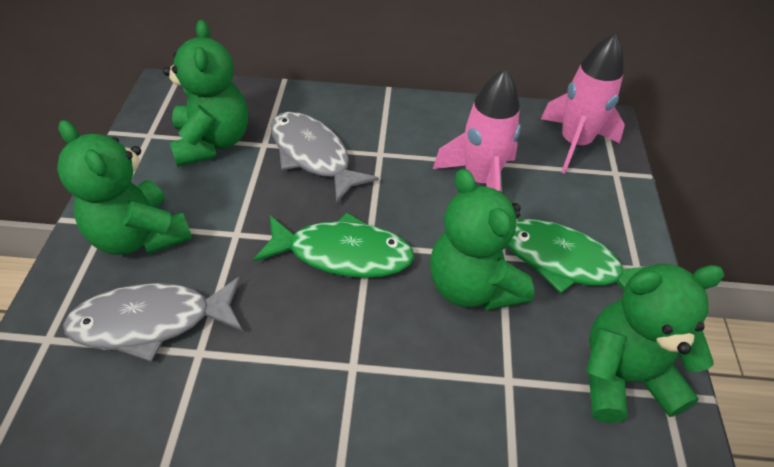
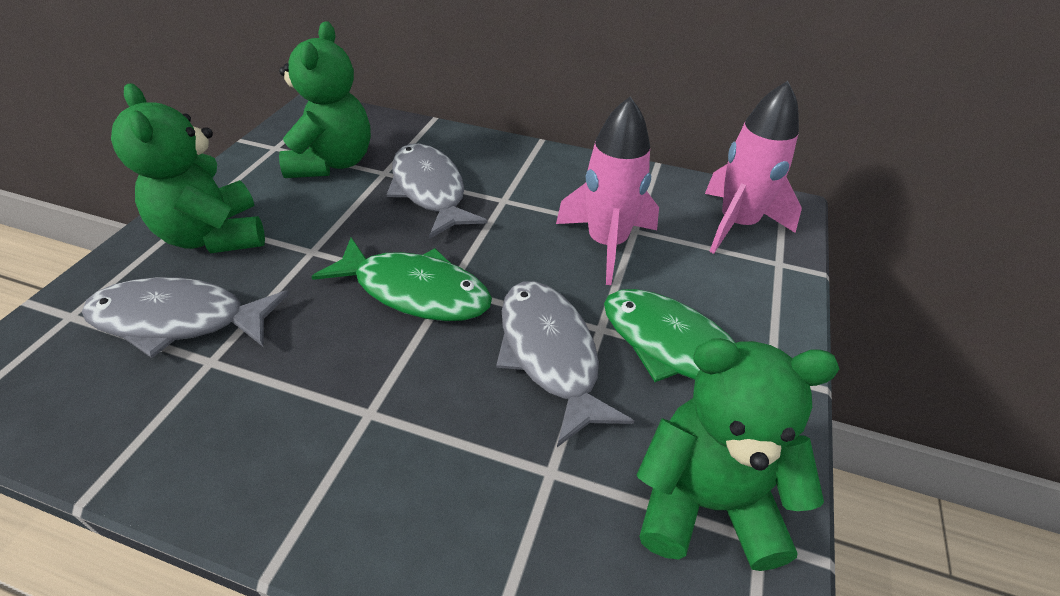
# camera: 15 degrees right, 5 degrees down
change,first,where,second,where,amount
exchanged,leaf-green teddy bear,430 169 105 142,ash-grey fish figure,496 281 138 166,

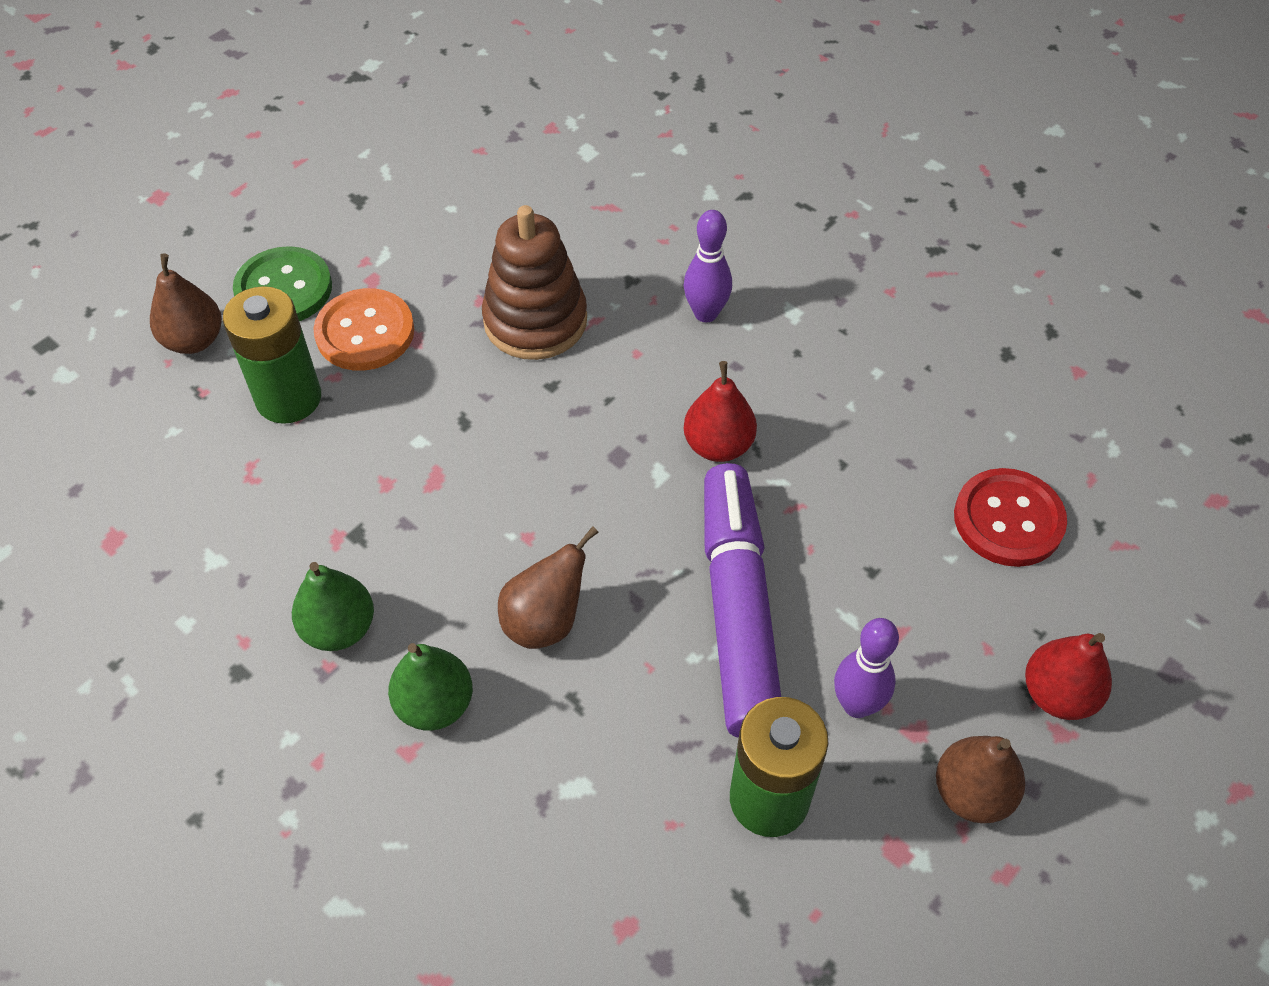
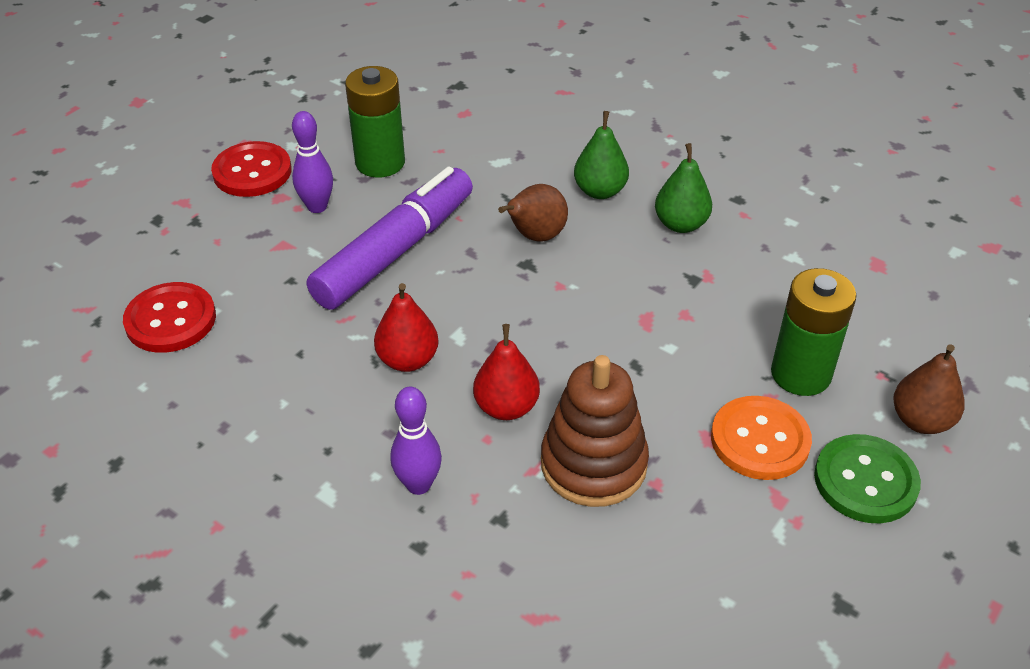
# camera: 175 degrees right, 10 degrees down
change,first,where,second,where,amount
spun,violet felt pen,704 463 77 275,,307 166 166 144,135 degrees counterclockwise
exchanged,dark brown toy pear,936 736 89 87,crimson sewing button,211 141 81 56,
relocated,crimson toy pear,1025 633 87 87,,473 324 67 96,

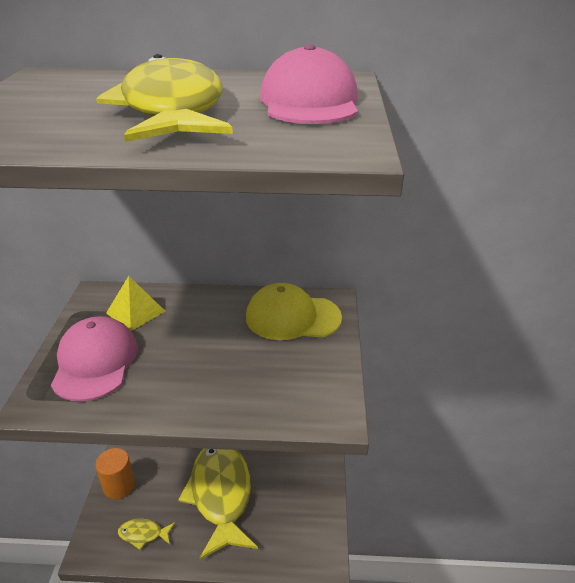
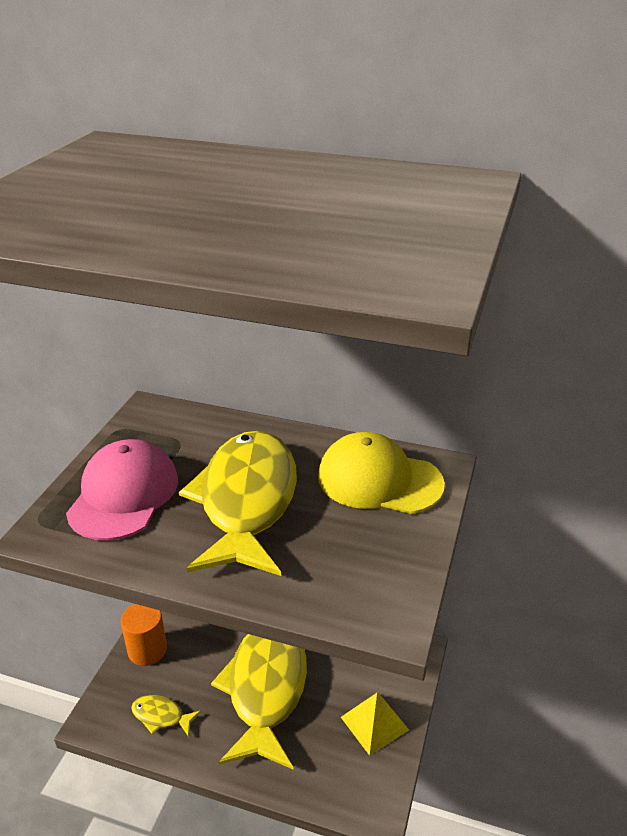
# camera: 15 degrees right, 0 degrees up
change,first,where,second,where,amount
relocated,golden fish figure,96 54 137 88,,179 431 118 145,
relocated,golden pyramid,106 276 60 55,,341 693 68 63,
missing,pink cap,260 44 98 80,,,

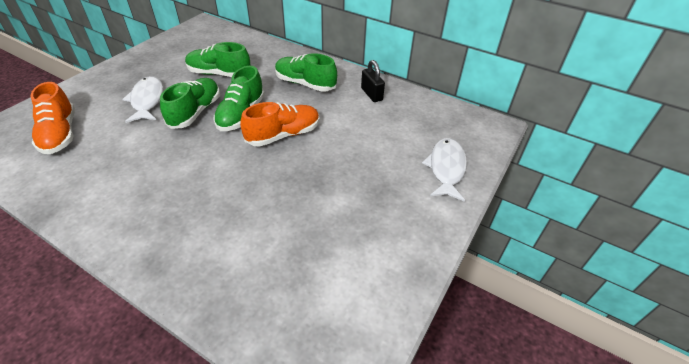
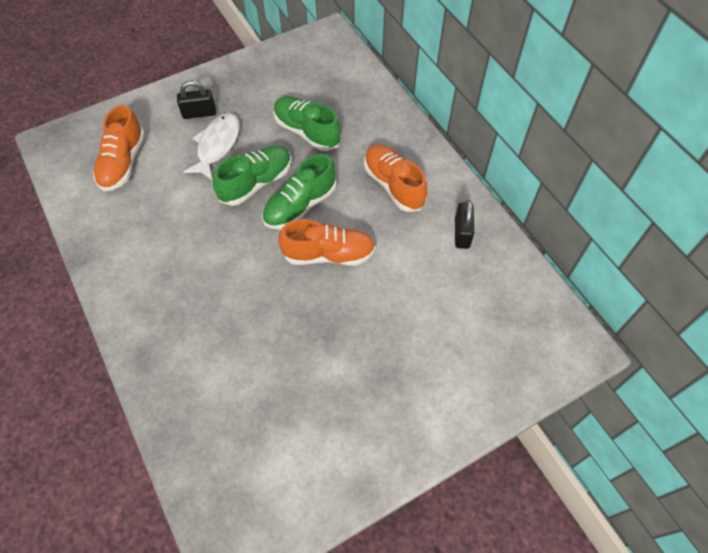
# camera: 30 degrees right, 15 degrees up
change,first,where,second,where,amount
colour,leaf-green sneaker,275 53 62 39,orange sneaker,364 144 63 68,
missing,white fish figure,422 138 45 64,,,
appeared,,,ebony small lock,177 81 39 38,

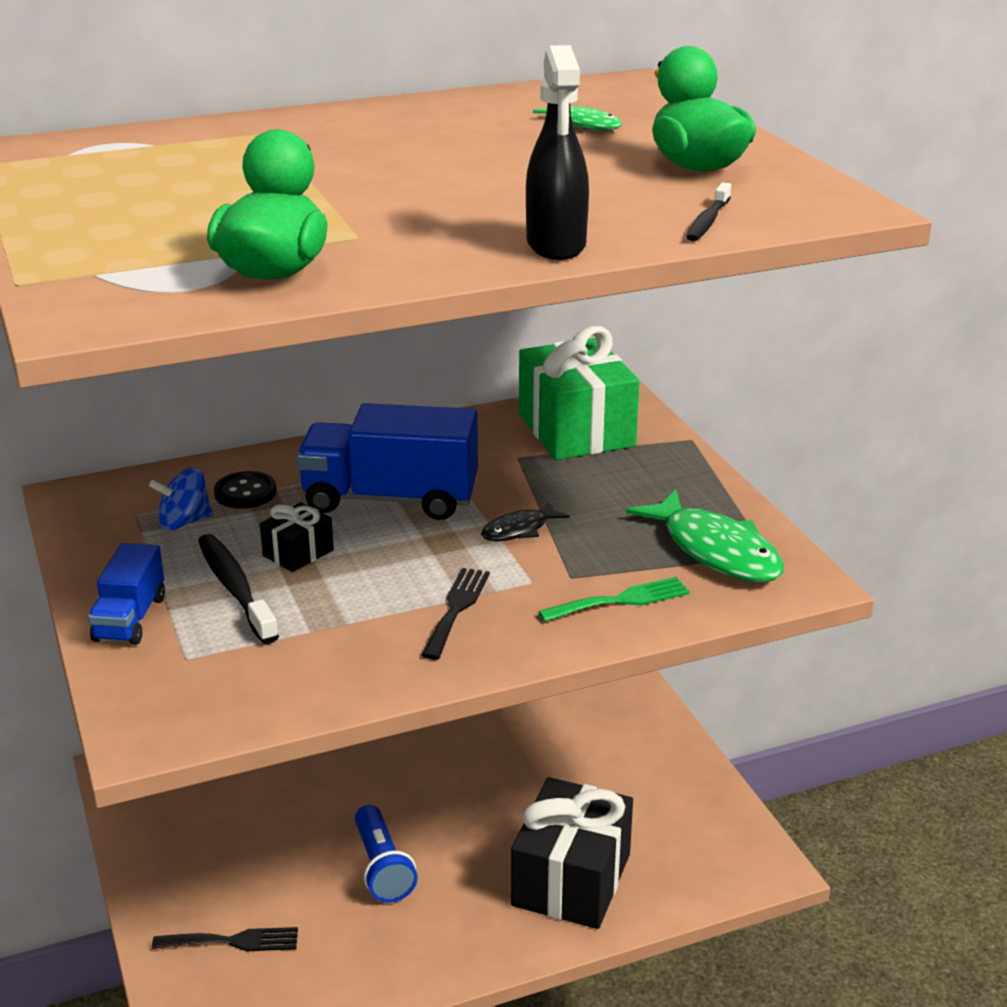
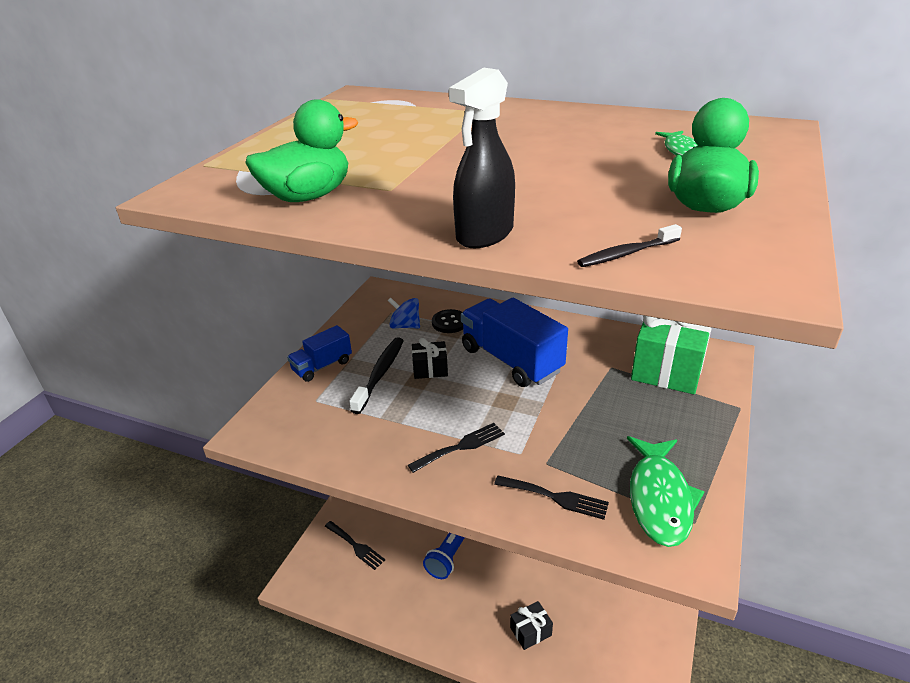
# camera: 45 degrees right, 5 degrees up
change,first,where,second,where,amount
missing,ebony fish figure,481 502 89 39,,,
size,ebony wrapped gift,511 777 122 152,,510 601 43 49,x0.46
colour,leaf-green fork,538 577 152 45,ebony fork,494 475 115 45,

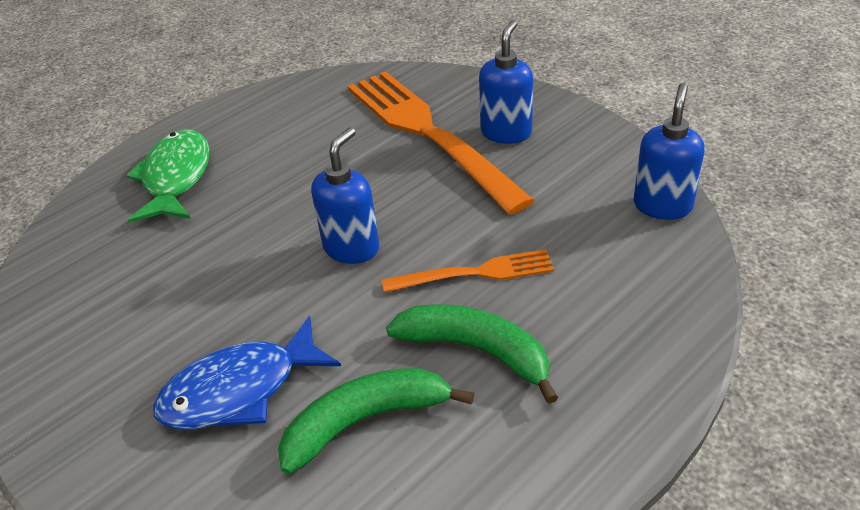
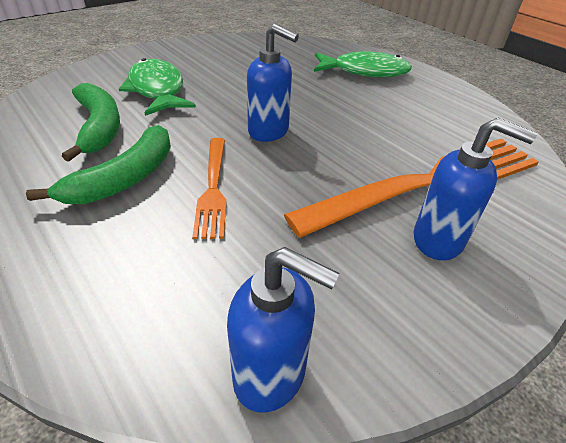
# camera: 90 degrees right, 0 degrees up
change,first,where,second,where,amount
colour,blue fish figure,153 316 188 114,leaf-green fish figure,119 58 77 58,

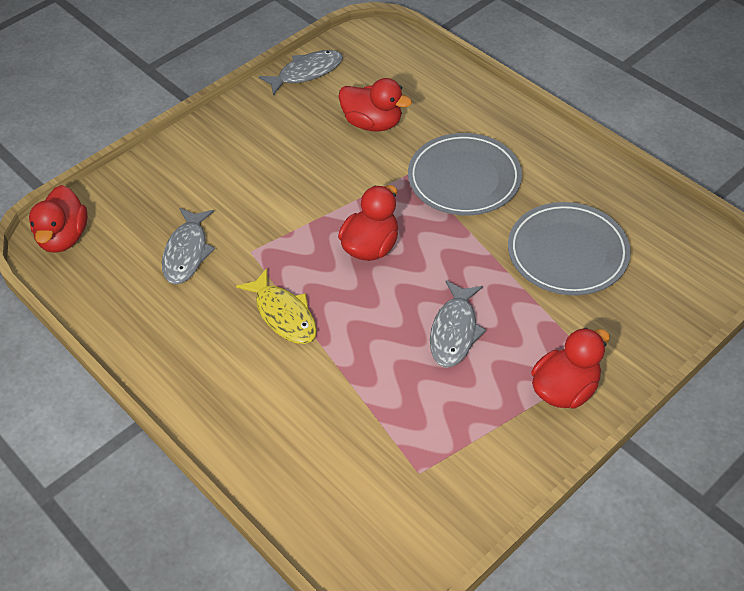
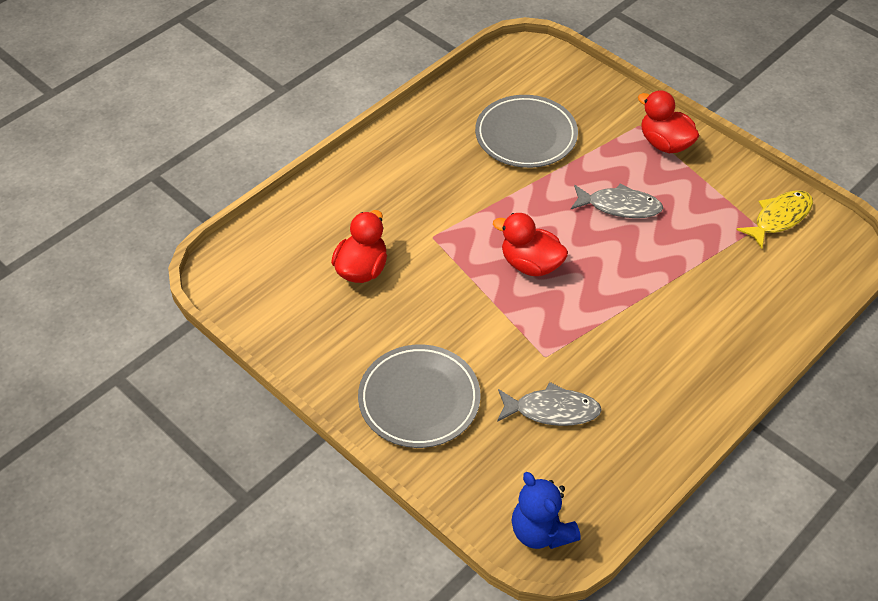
# camera: 95 degrees left, 0 degrees up
change,first,where,second,where,amount
exchanged,crimson toy duck,29 185 59 68,blue teddy bear,512 472 69 77,
relocated,golden fish figure,236 268 81 76,,736 190 77 59,
missing,ash-grey fish figure,259 50 84 46,,,
relocated,ash-grey dinner plate,408 133 114 83,,358 345 123 103,

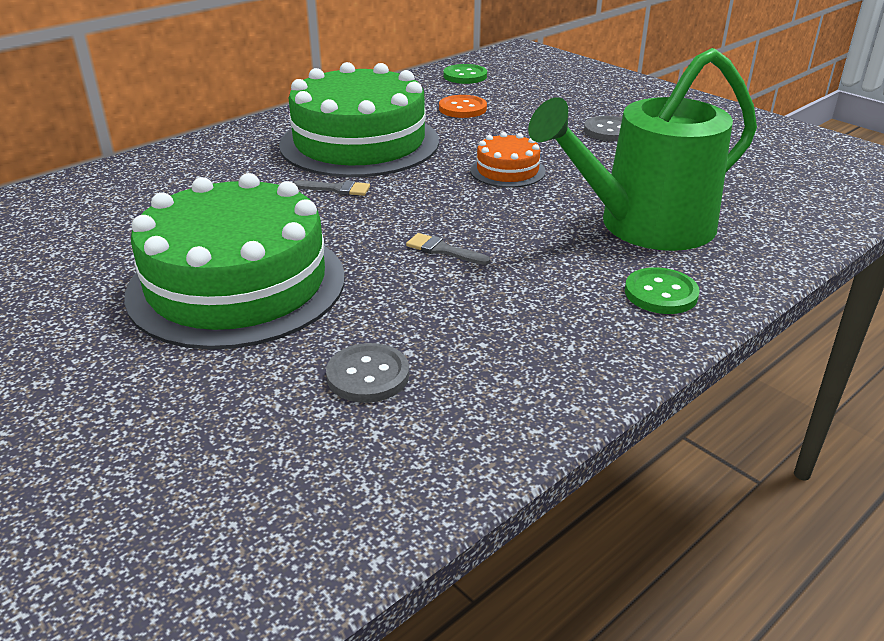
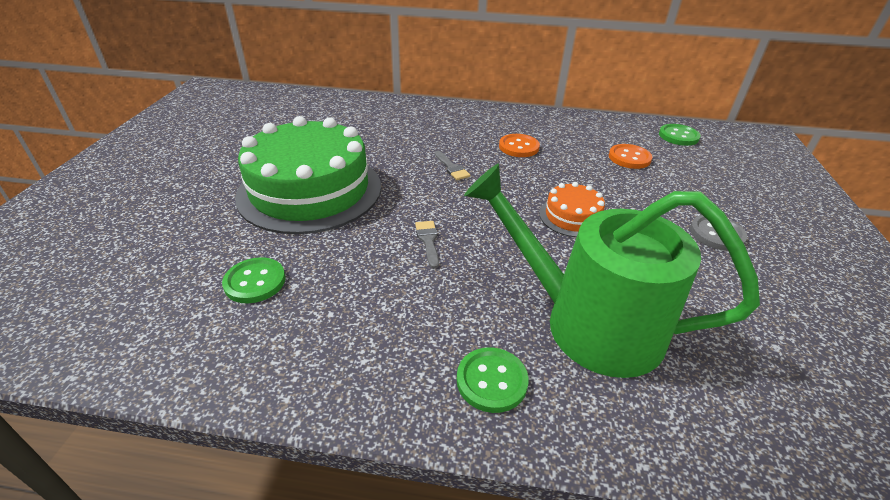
# camera: 50 degrees right, 5 degrees up
change,first,where,second,where,amount
exchanged,leaf-green cake,279 62 160 115,orange sewing button,499 134 41 23,
colour,ash-grey sewing button,326 343 83 60,leaf-green sewing button,222 257 64 46,

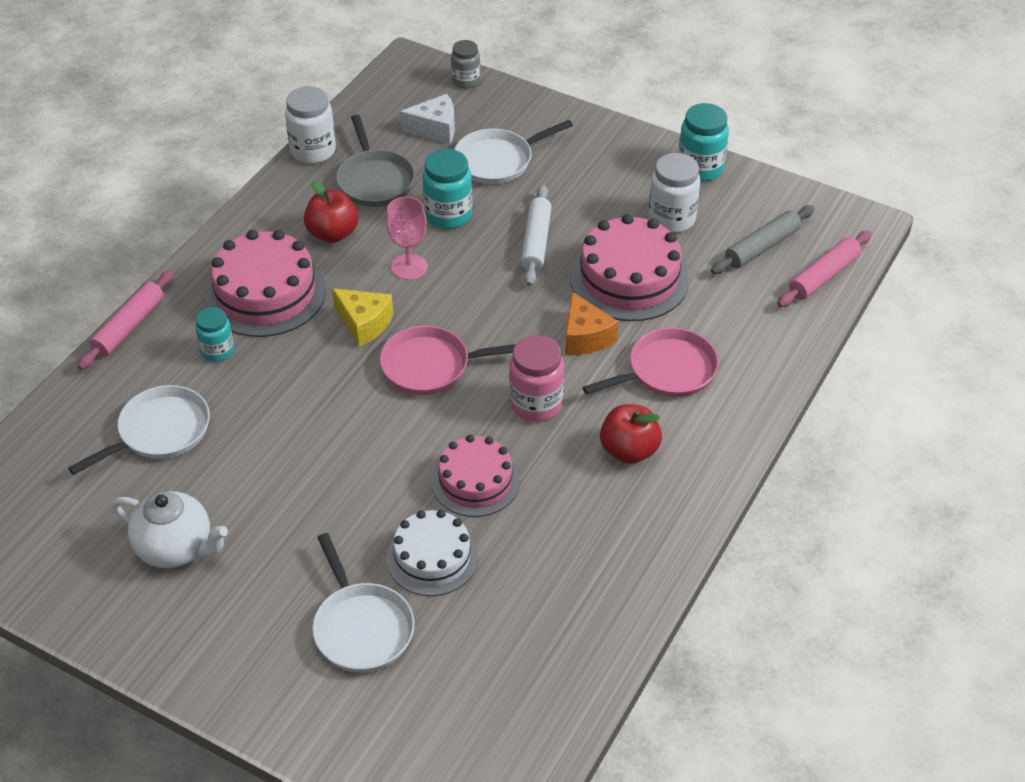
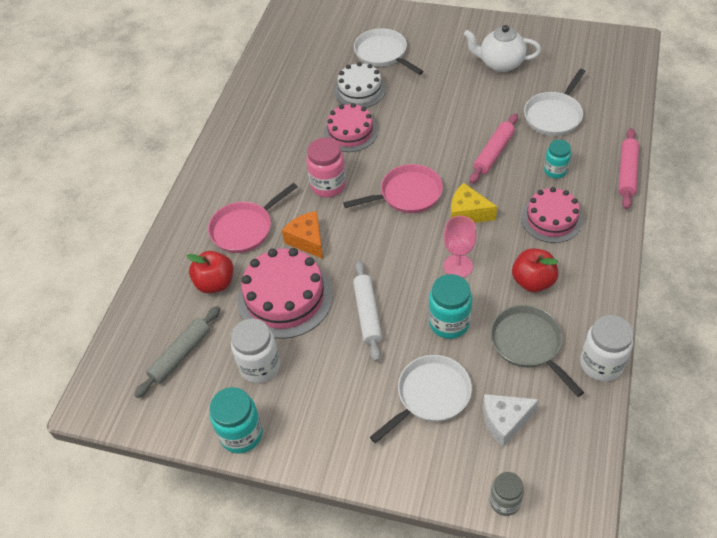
# camera: 170 degrees right, 5 degrees up
change,first,where,second,where,amount
size,pink cake,205 230 121 107,,521 187 62 56,x0.66
relocated,crimson apple fruit,600 404 62 60,,187 251 47 43,
relocated,pink rolling pin,777 230 95 77,,469 114 49 70,

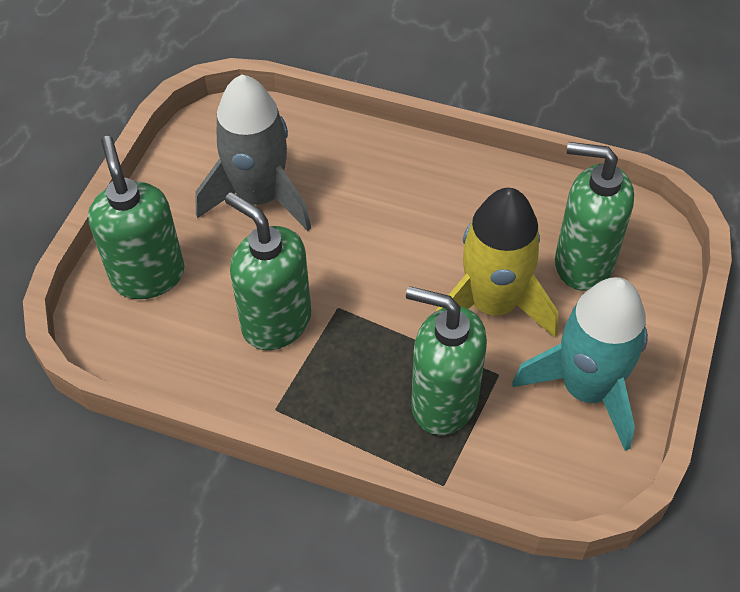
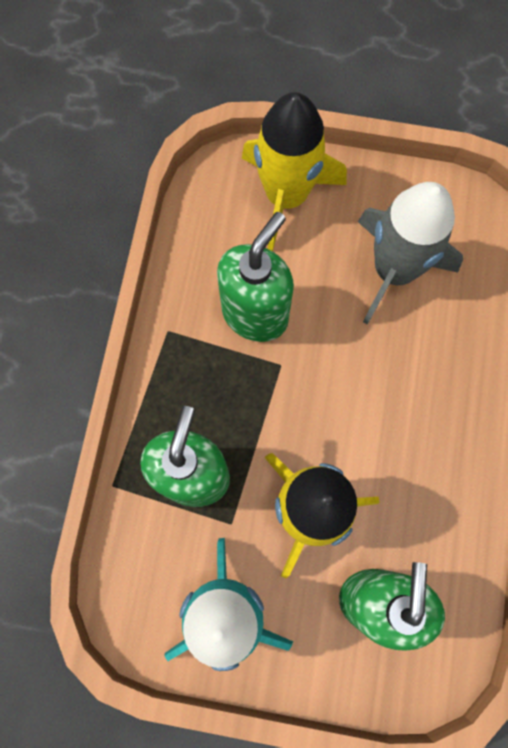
# camera: 80 degrees right, 20 degrees up
change,first,where,second,where,amount
exchanged,leaf-green soap pump,88 136 96 163,golden rocket,242 92 105 159,

